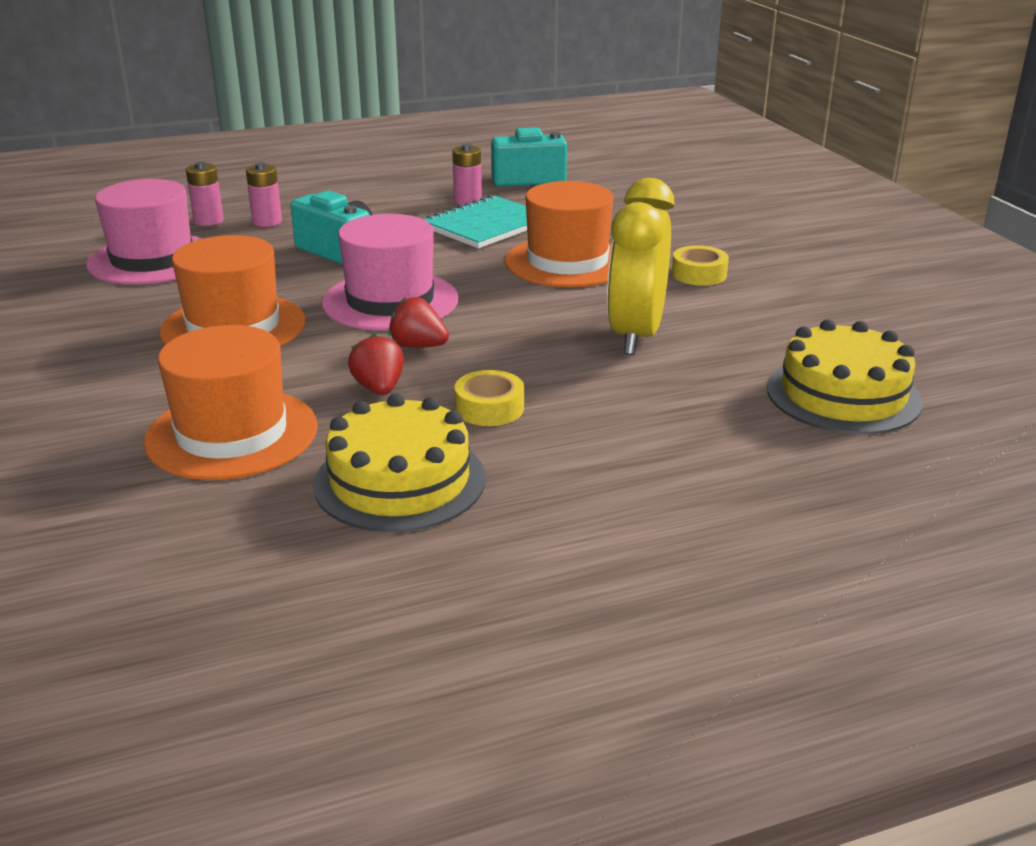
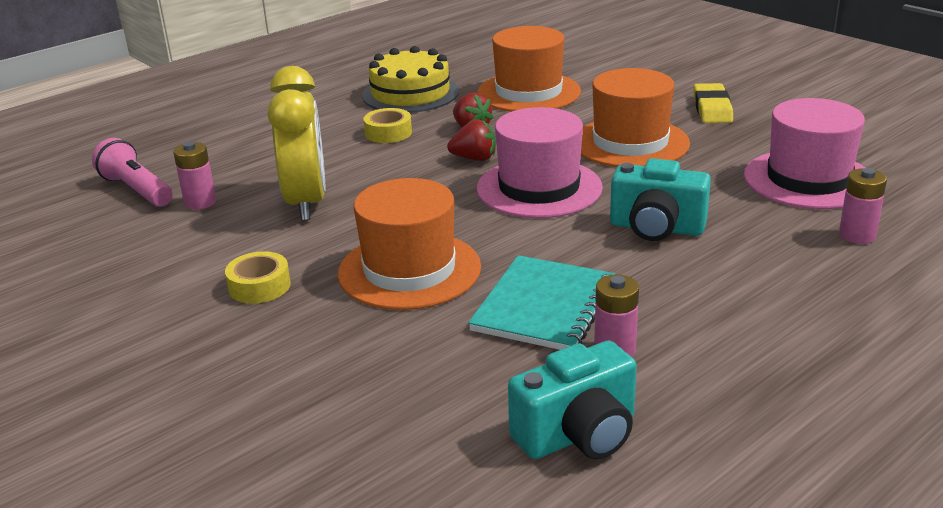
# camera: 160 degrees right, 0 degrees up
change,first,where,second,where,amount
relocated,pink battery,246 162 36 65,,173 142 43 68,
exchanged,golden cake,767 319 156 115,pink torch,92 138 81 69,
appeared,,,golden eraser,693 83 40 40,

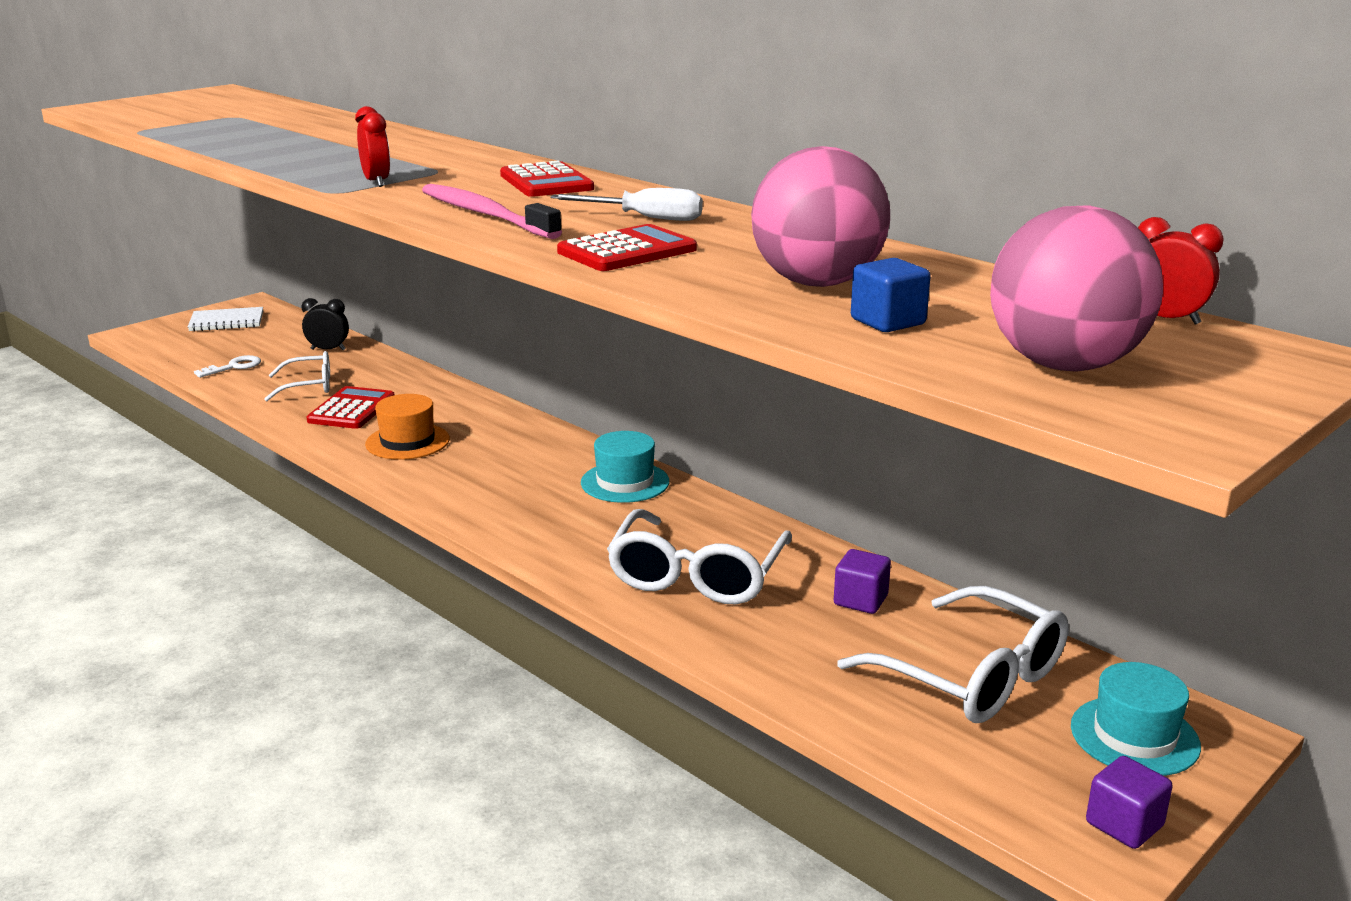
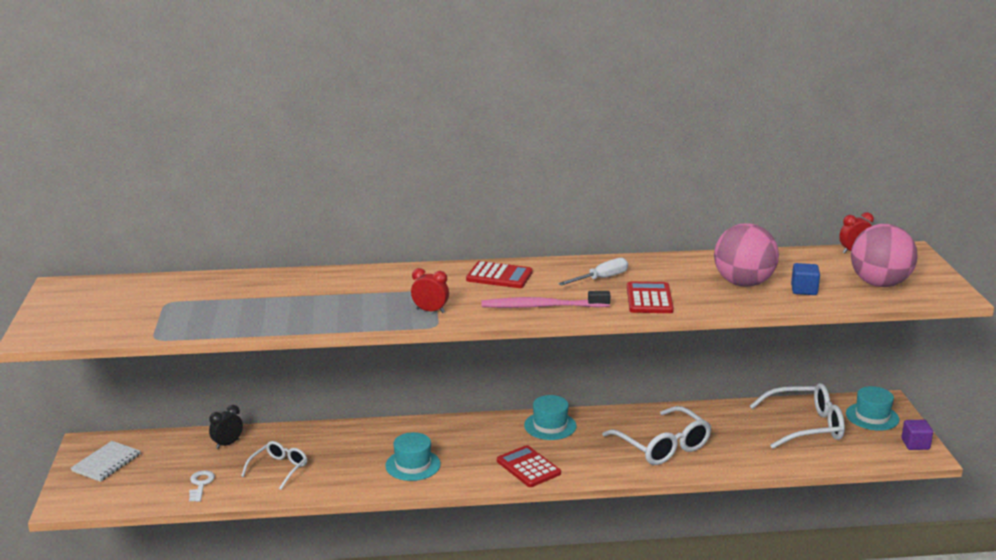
# camera: 50 degrees left, 0 degrees up
change,first,where,second,where,amount
relocated,crimson calculator,307 386 87 43,,497 445 64 42,
colour,orange top hat,365 394 85 66,turquoise top hat,385 432 56 49,
missing,violet block,834 549 57 65,,,

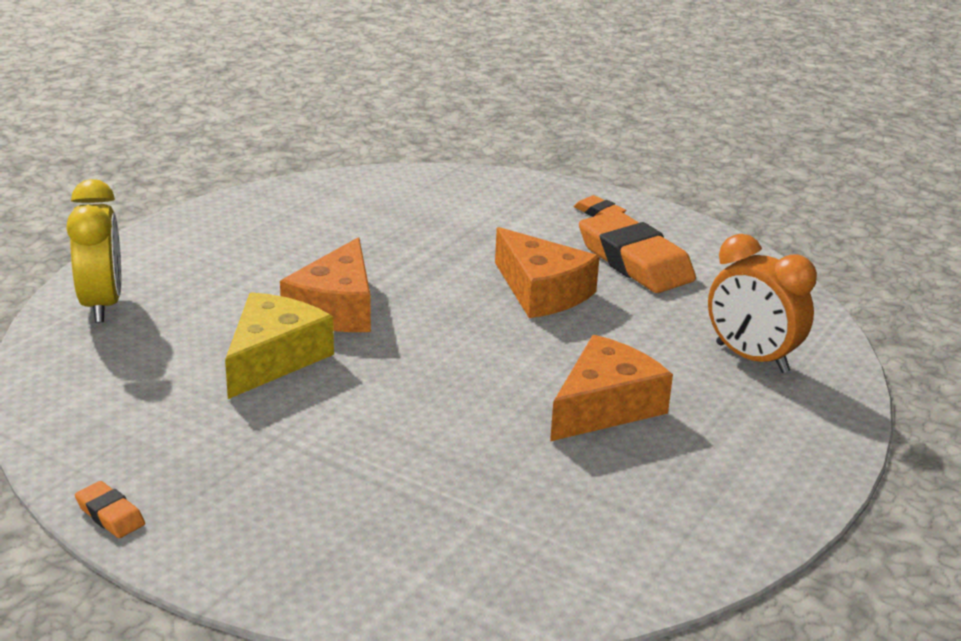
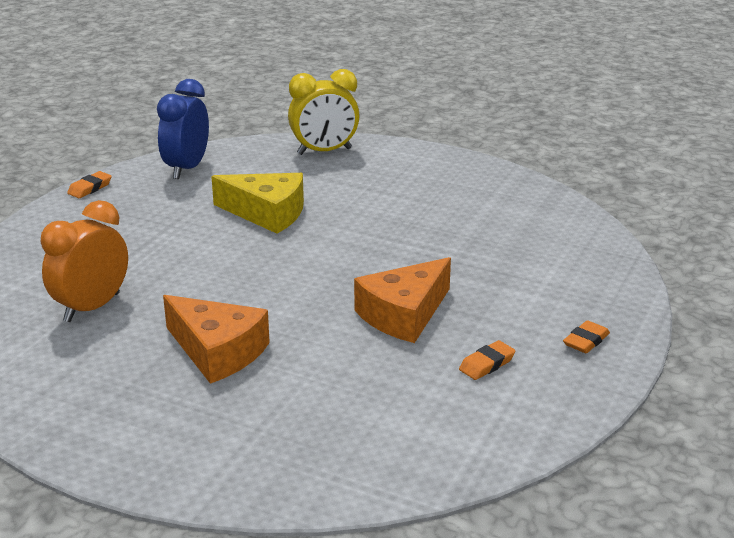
# camera: 85 degrees right, 0 degrees up
change,first,where,second,where,amount
missing,orange cheese wedge,280 237 91 95,,,
size,orange eraser,579 210 117 83,,459 340 57 40,x0.44
relocated,orange clock,708 234 109 139,,40 200 88 122,
appeared,,,blue clock,157 79 52 100,

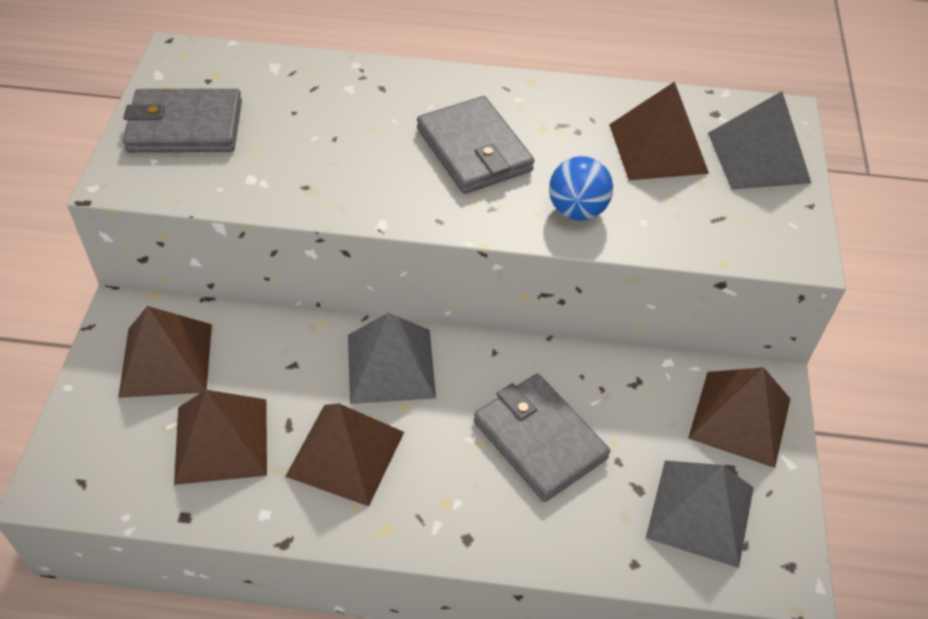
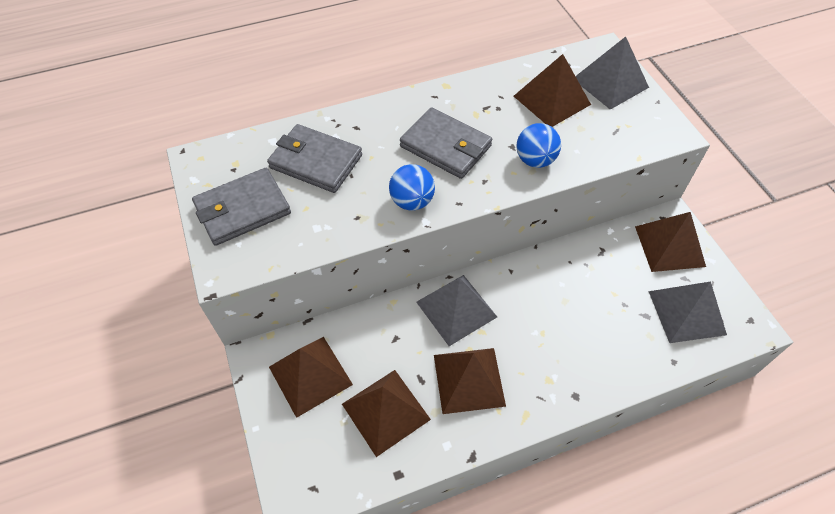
# camera: 25 degrees left, 5 degrees up
change,first,where,second,where,amount
relocated,ash-grey wallet,474 374 136 128,,267 124 95 69,
appeared,,,blue play ball,389 164 46 47,

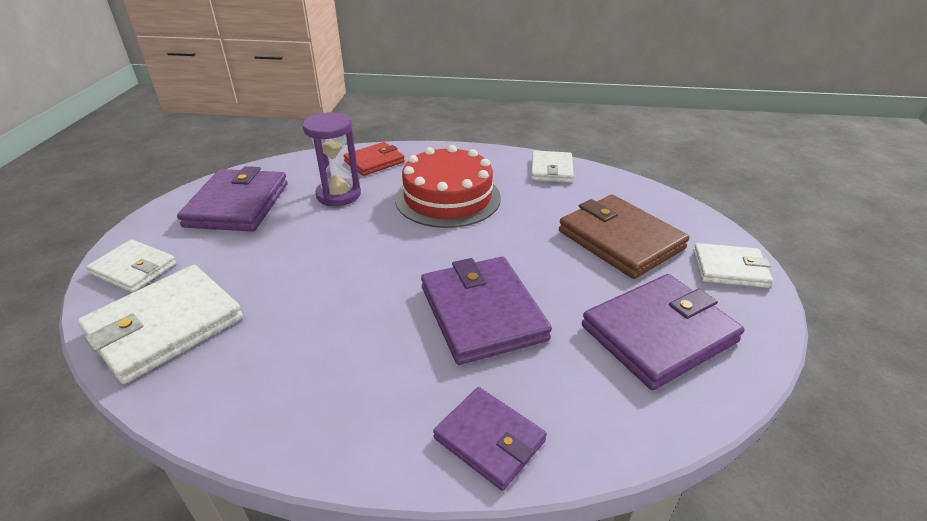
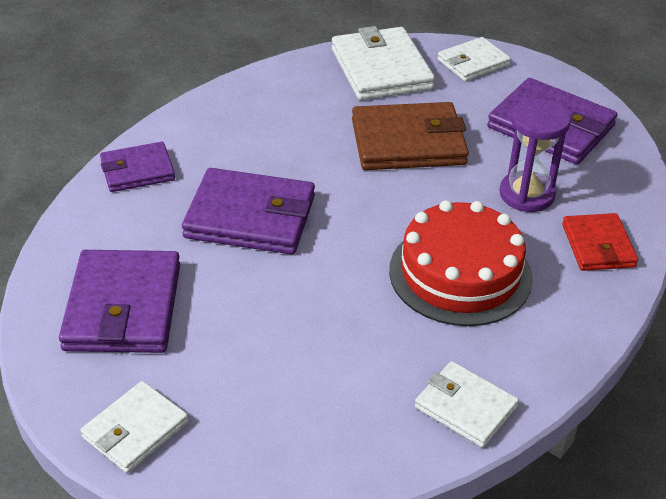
# camera: 120 degrees right, 5 degrees up
change,first,where,second,where,amount
relocated,dark brown wallet,559 195 130 84,,352 102 117 68,

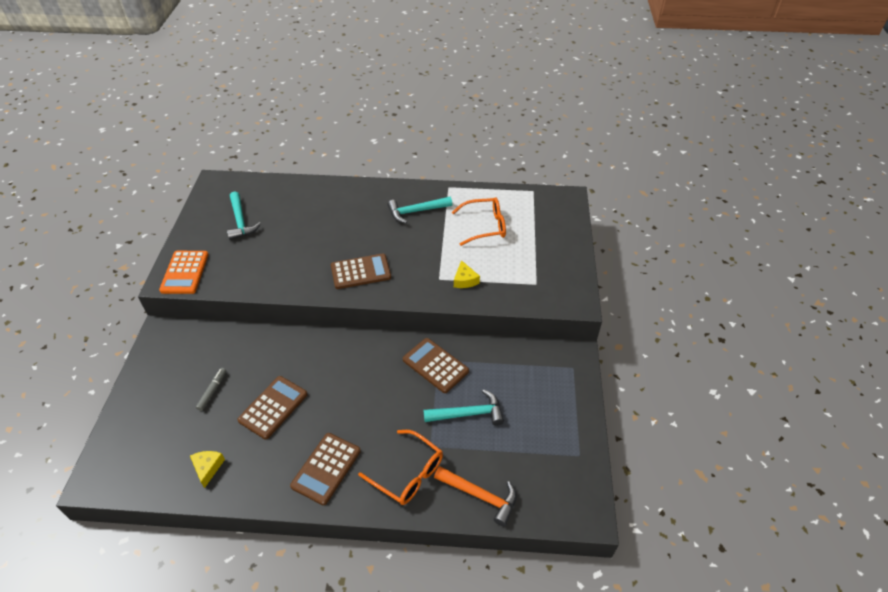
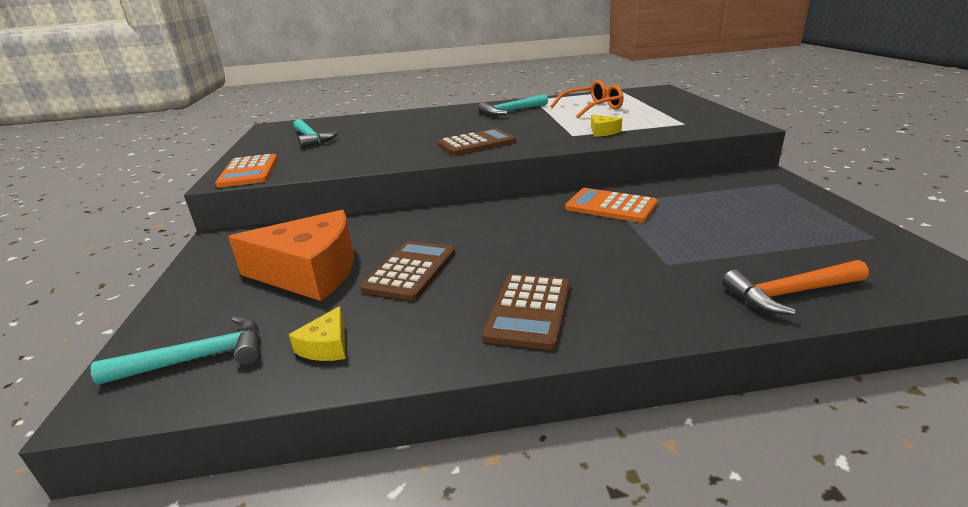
# camera: 10 degrees left, 20 degrees down
change,first,where,second,where,amount
spun,golden cheese wedge,190 451 35 37,,289 306 56 55,150 degrees counterclockwise
exchanged,ash-grey felt pen,196 368 30 43,orange cheese wedge,228 210 126 91,
missing,orange eyeglasses,358 430 85 75,,,
colour,dark brown calculator,403 338 66 55,orange calculator,565 188 93 35,
relocated,turquoise claw hammer,424 389 80 37,,91 316 169 69,
spun,orange claw hammer,434 466 82 60,,722 260 147 55,150 degrees clockwise

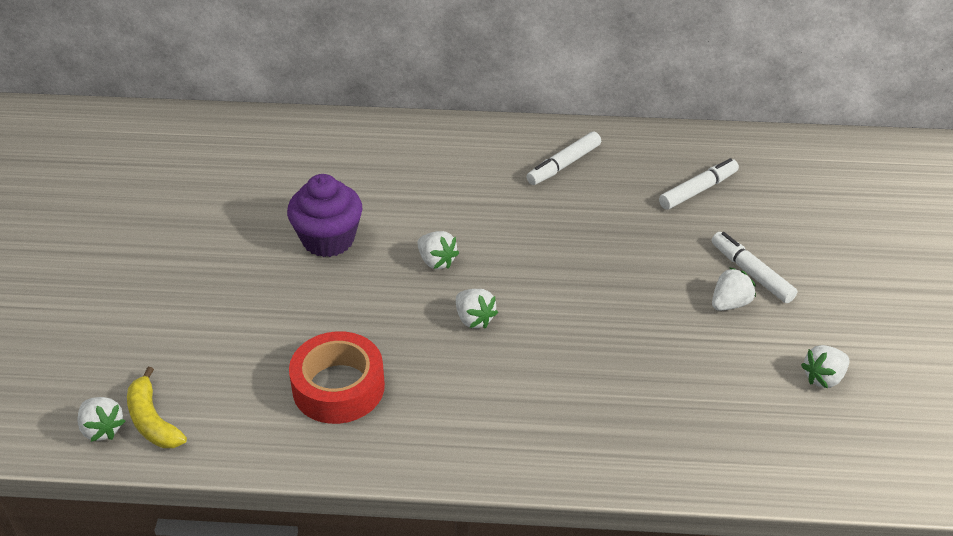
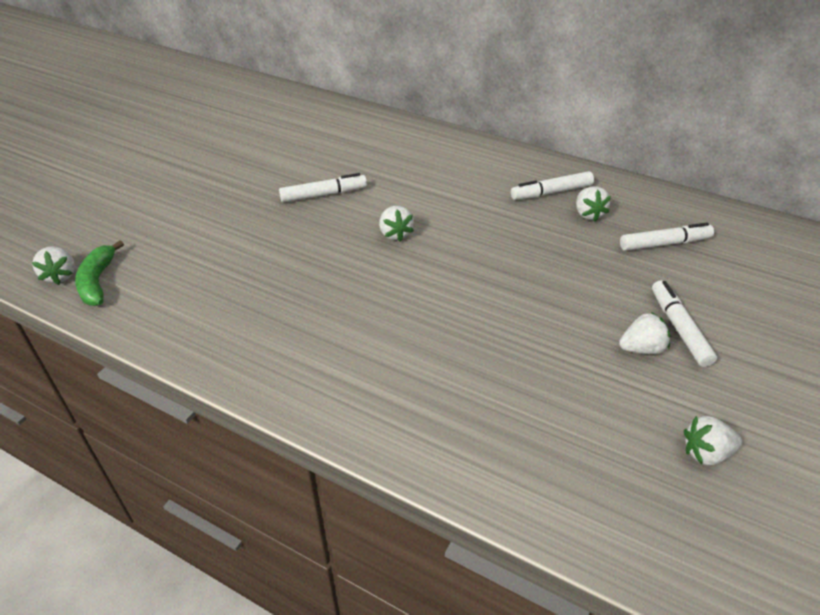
# camera: 25 degrees right, 0 degrees up
change,first,where,second,where,amount
colour,golden banana,127 367 60 81,leaf-green banana,75 241 49 65,
exchanged,violet fairy cake,287 174 76 83,white felt pen,279 173 88 30,
missing,crimson tape,289 331 96 93,,,
relocated,white berry,456 289 42 40,,576 186 35 35,

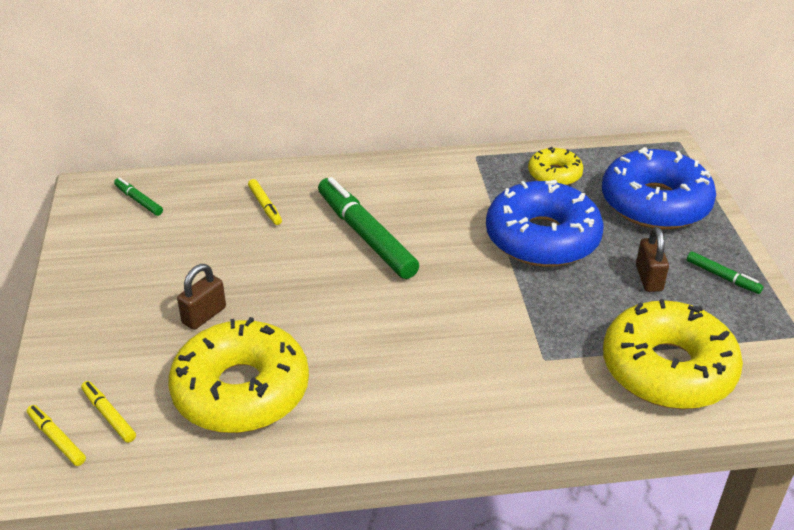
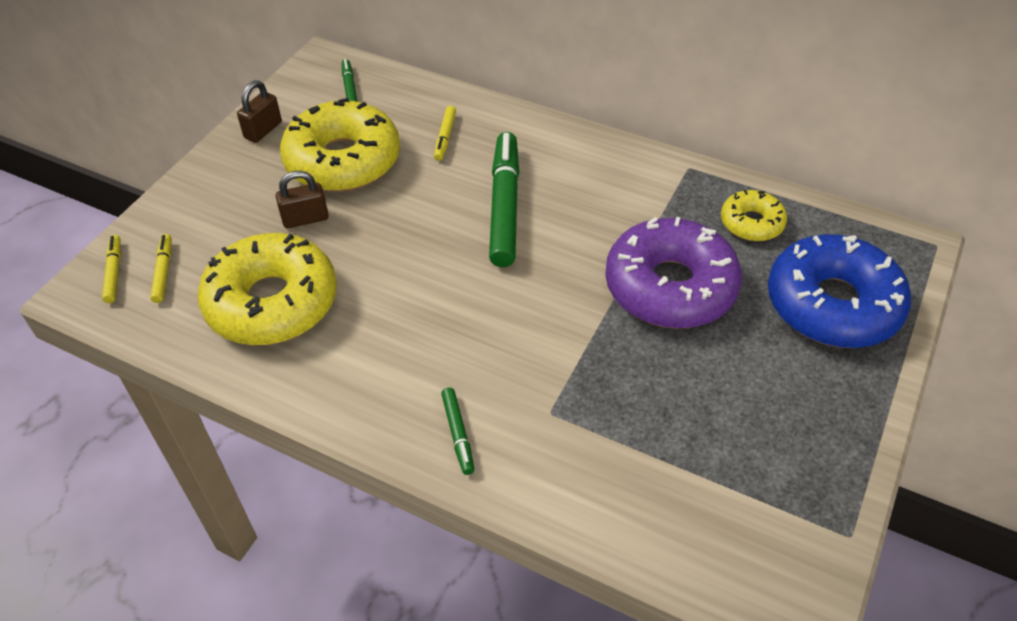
# camera: 35 degrees right, 10 degrees up
change,first,where,second,where,amount
colour,blue doughnut,486 180 118 87,violet doughnut,605 217 137 112,
relocated,golden doughnut,603 299 140 110,,280 98 120 94,
relocated,dark brown small lock,636 227 33 65,,237 80 45 63,
relocated,leaf-green felt pen,687 251 76 43,,441 387 33 88,

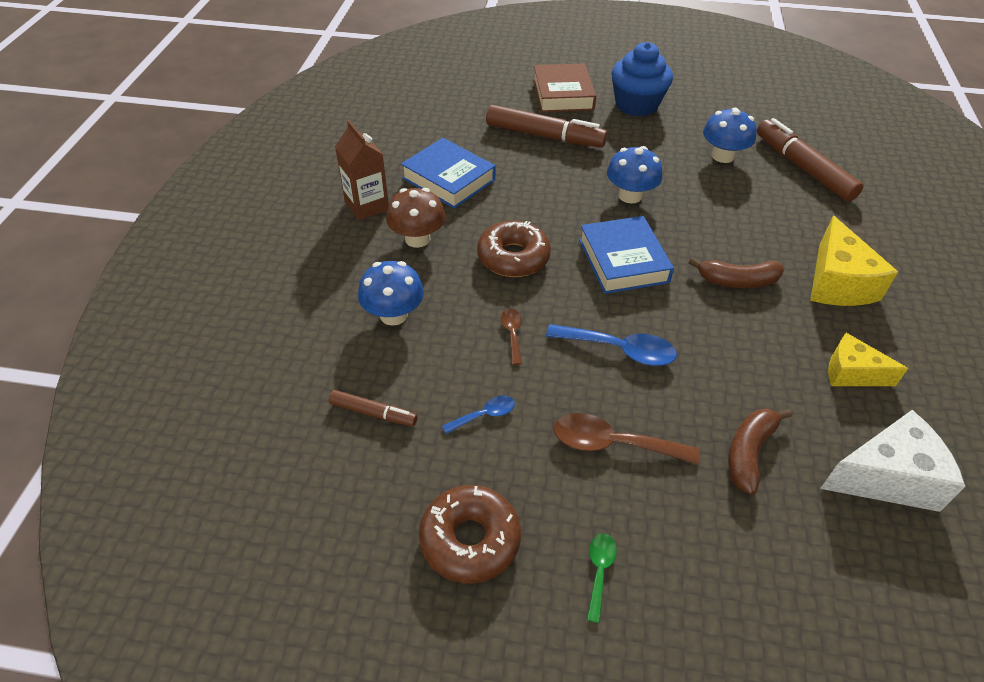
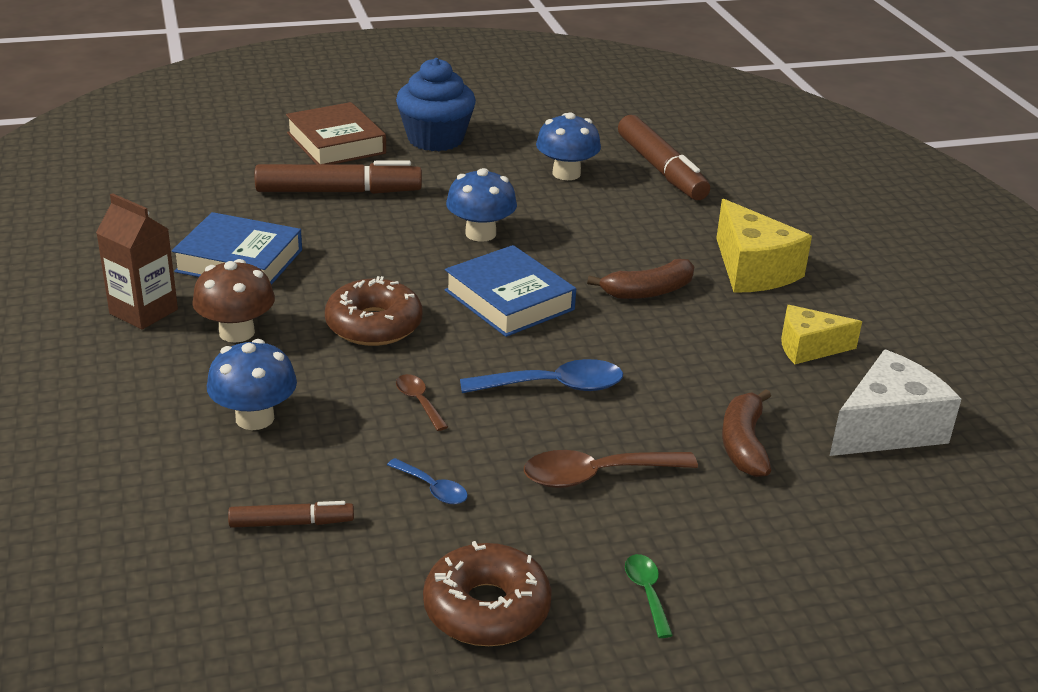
# camera: 25 degrees left, 15 degrees down
change,first,where,second,where,amount
spun,blue teaspoon,442 395 73 39,,387 458 81 46,90 degrees clockwise
spun,dark brown felt pen,757 118 107 84,,618 115 92 85,150 degrees counterclockwise

